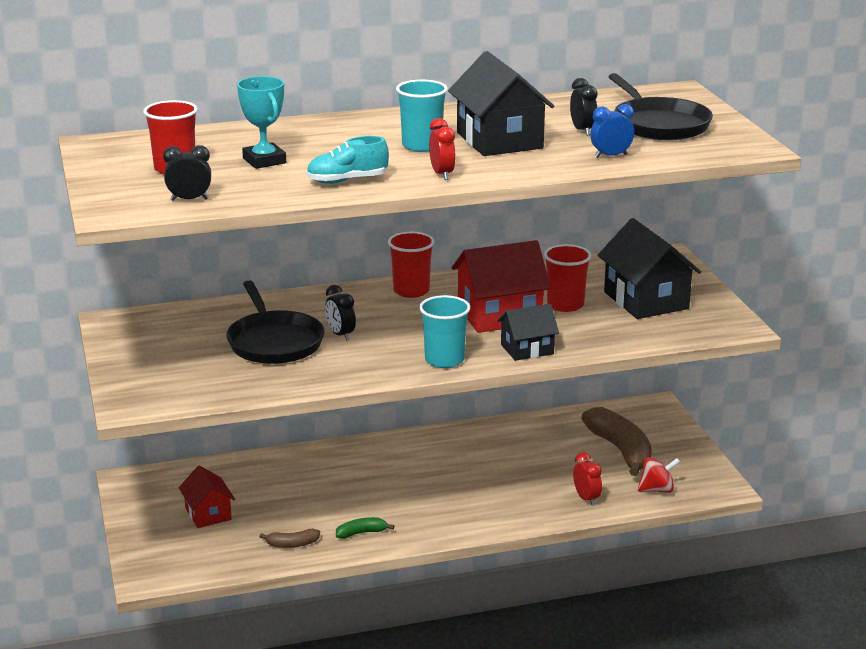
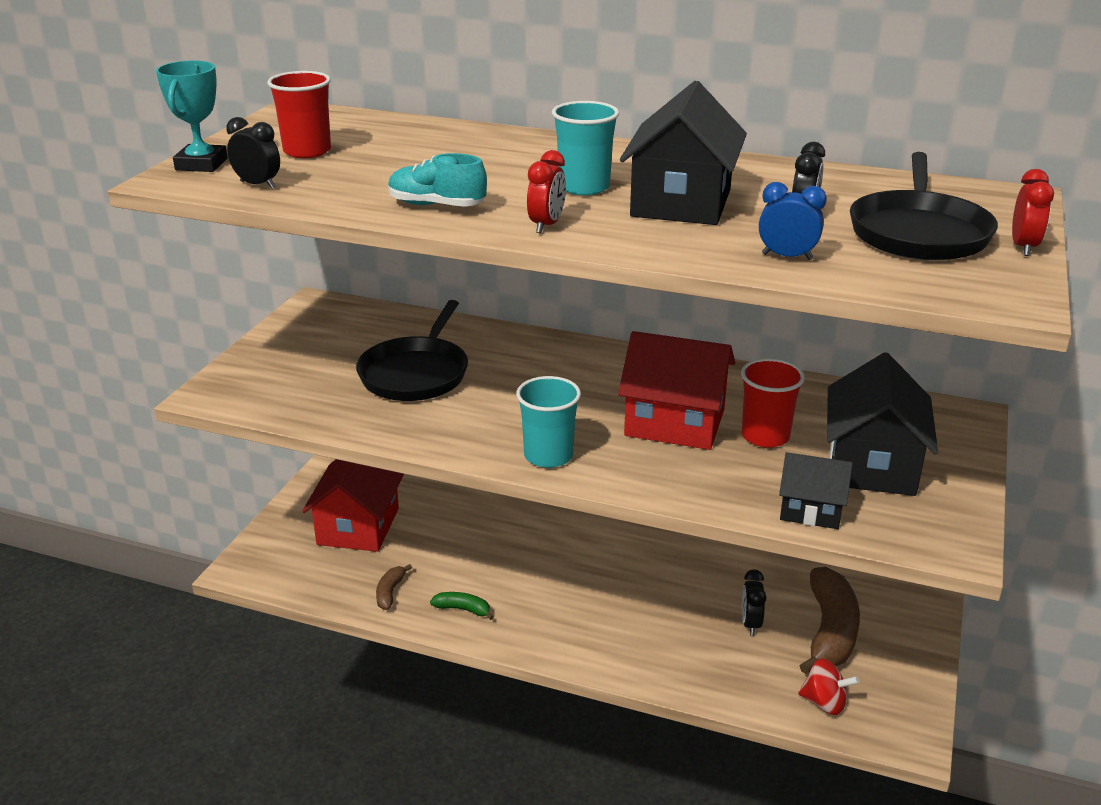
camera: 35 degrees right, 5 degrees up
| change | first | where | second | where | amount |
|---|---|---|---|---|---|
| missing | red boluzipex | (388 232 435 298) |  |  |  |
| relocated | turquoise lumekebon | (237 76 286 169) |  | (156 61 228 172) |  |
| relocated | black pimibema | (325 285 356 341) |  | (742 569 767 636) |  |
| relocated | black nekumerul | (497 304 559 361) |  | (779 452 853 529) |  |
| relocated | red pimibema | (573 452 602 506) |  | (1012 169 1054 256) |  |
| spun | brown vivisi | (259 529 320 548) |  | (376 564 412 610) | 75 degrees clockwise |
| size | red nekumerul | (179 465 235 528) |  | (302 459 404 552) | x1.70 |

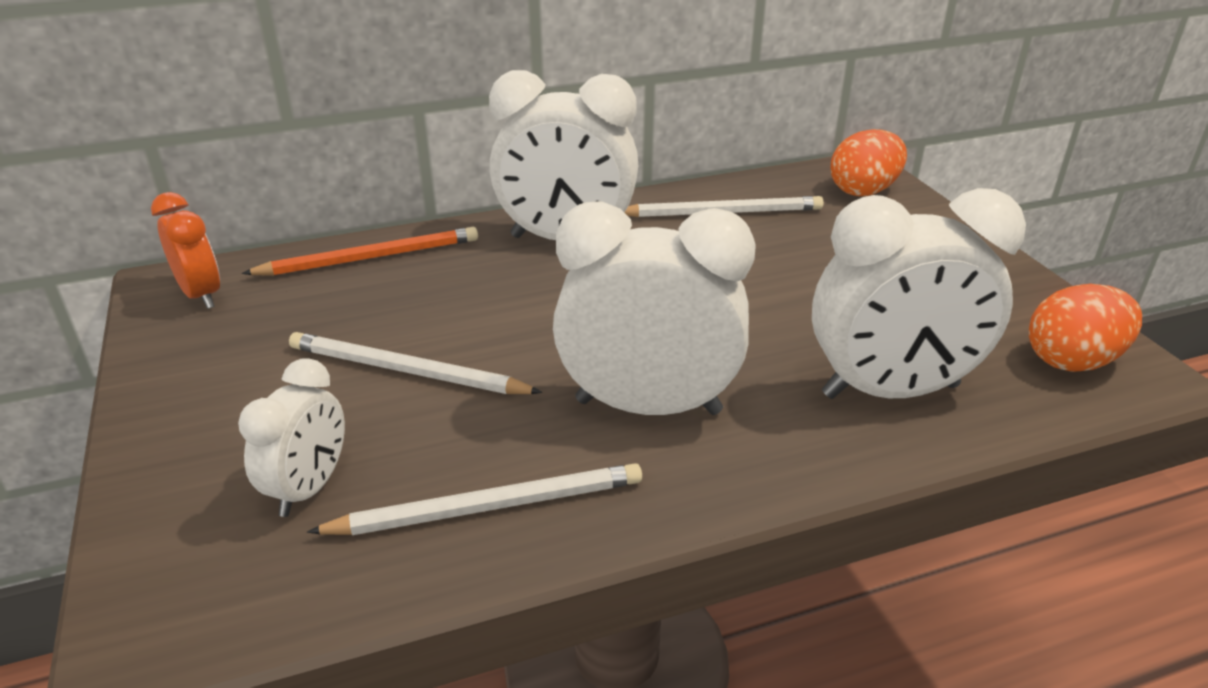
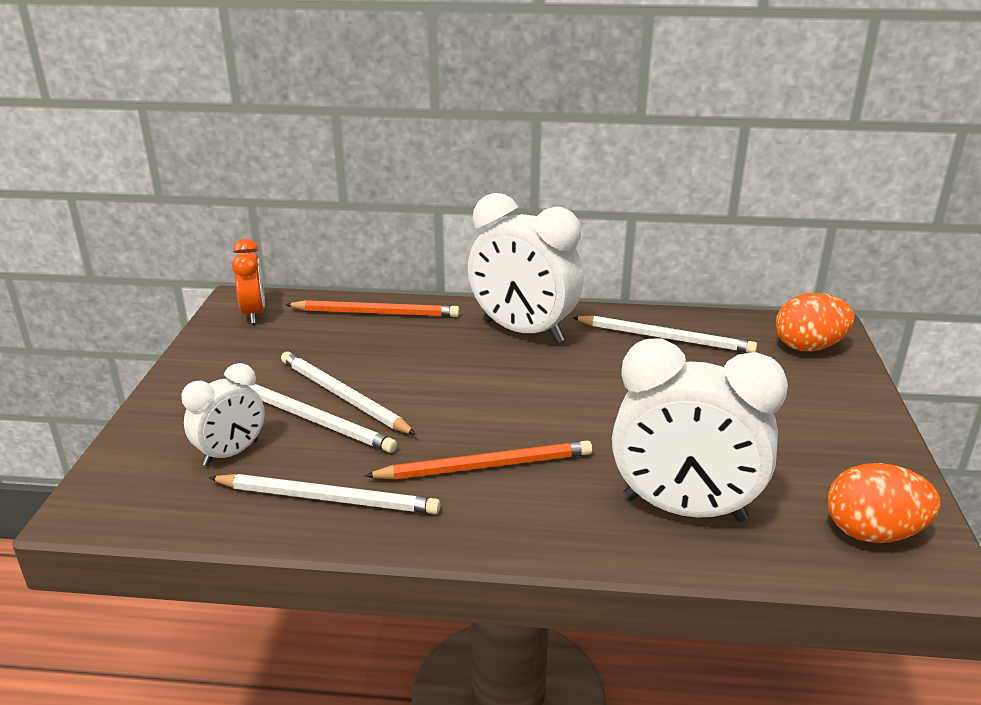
camera: 25 degrees right, 5 degrees down
| change | first | where | second | where | amount |
|---|---|---|---|---|---|
| appeared |  |  | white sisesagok | (248 384 397 453) |  |
| exchanged | white pimibema | (553 201 756 415) | orange sisesagok | (364 440 592 479) |  |

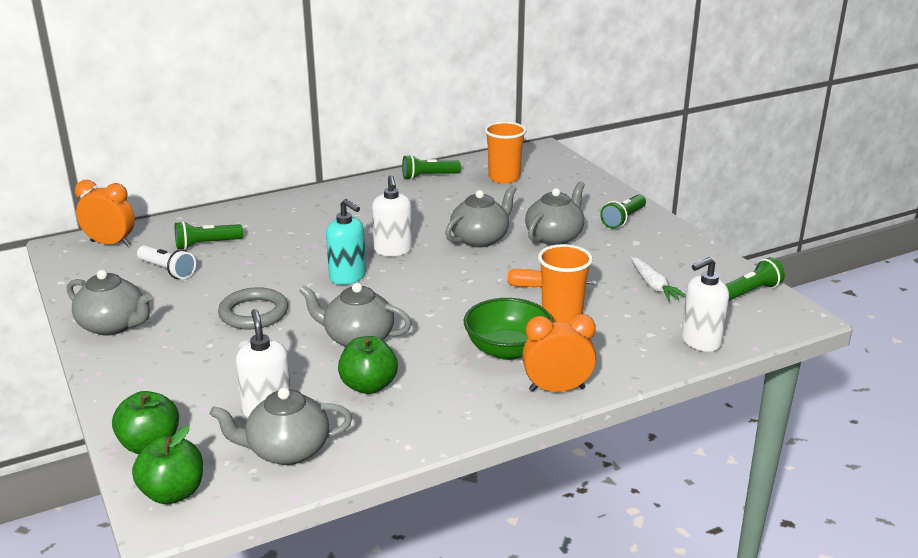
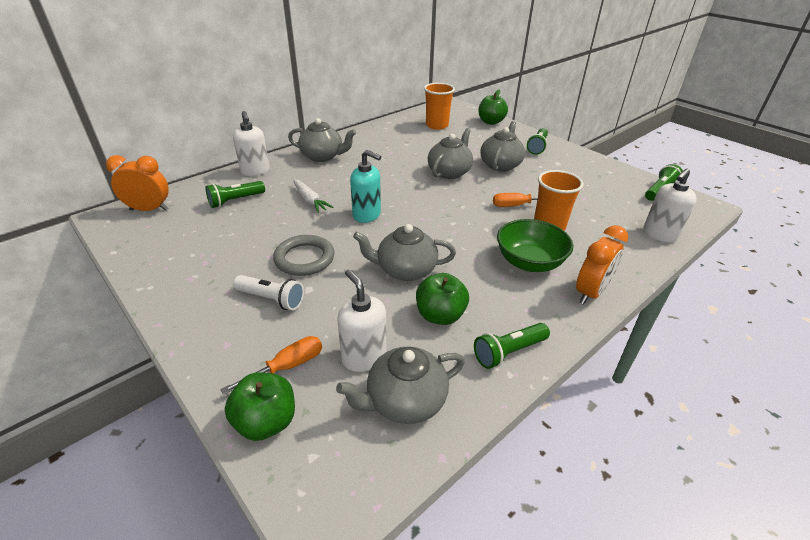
camera: 15 degrees left, 10 degrees up
| change | first | where | second | where | amount |
|---|---|---|---|---|---|
| appeared |  |  | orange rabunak | (221 336 322 395) |  |
| relocated | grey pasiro | (67 270 153 336) |  | (288 118 356 162) |  |
| relocated | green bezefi | (132 426 203 504) |  | (478 89 508 125) |  |
| relocated | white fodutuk | (137 245 196 279) |  | (233 275 304 310) |  |
| relocated | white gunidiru | (372 175 412 256) |  | (233 111 270 176) |  |
| relocated | green fodutuk | (402 155 461 180) |  | (474 323 550 369) |  |
| relocated | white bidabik | (631 257 686 302) |  | (293 179 333 213) |  |
| spun | orange pimibema | (522 314 596 392) |  | (576 225 628 304) | 150 degrees clockwise |

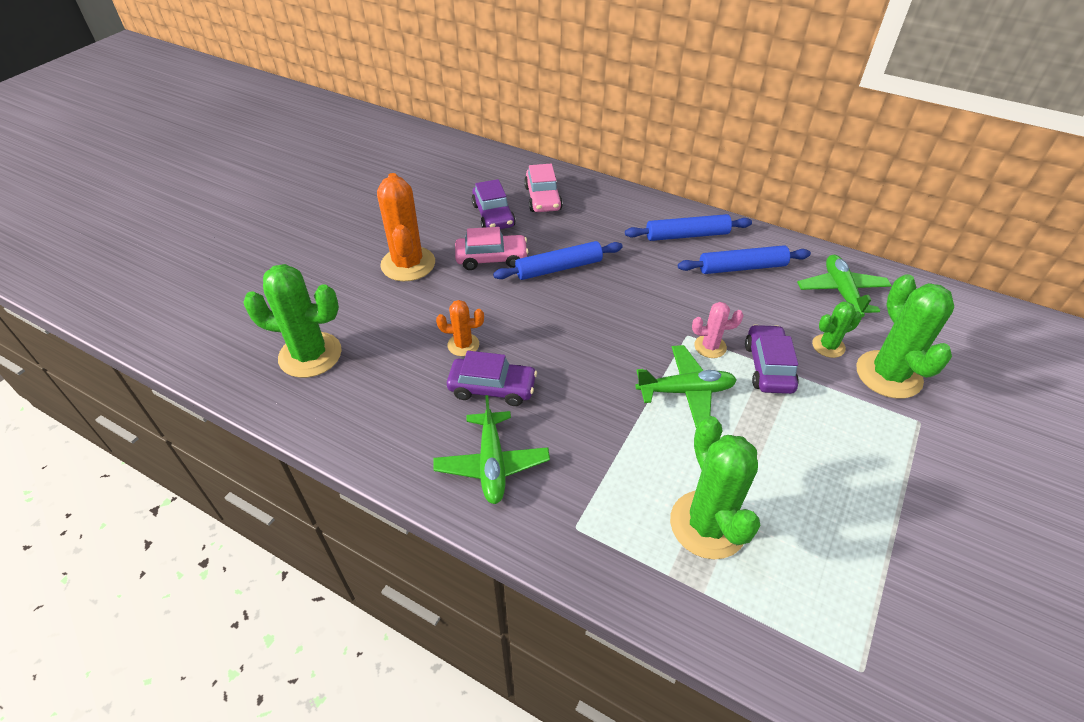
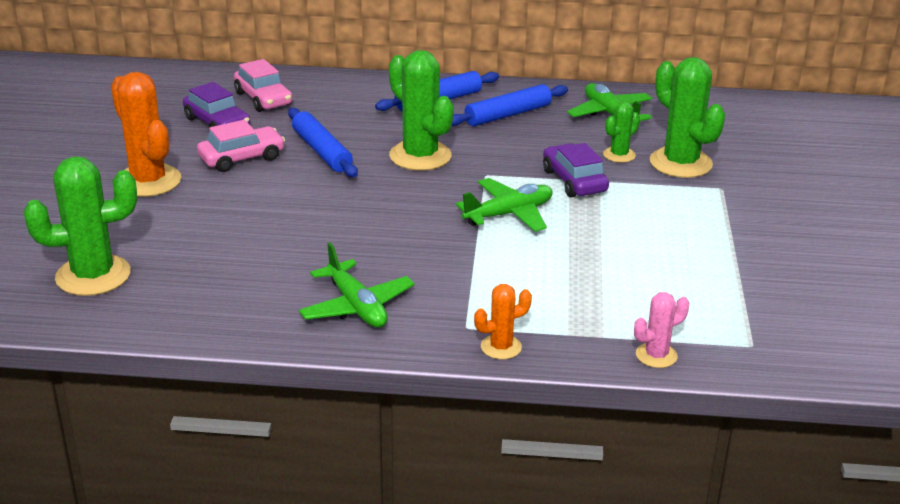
camera: 25 degrees left, 15 degrees down
| change | first | where | second | where | amount |
|---|---|---|---|---|---|
| missing | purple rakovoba | (447 351 537 406) |  |  |  |
| relocated | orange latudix | (436 300 484 356) |  | (474 284 532 359) |  |
| relocated | green latudix | (670 416 760 559) |  | (389 50 454 171) |  |
| relocated | pink latudix | (692 302 744 358) |  | (634 292 689 368) |  |
| spun | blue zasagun | (493 241 623 280) |  | (288 108 358 177) | 75 degrees counterclockwise |

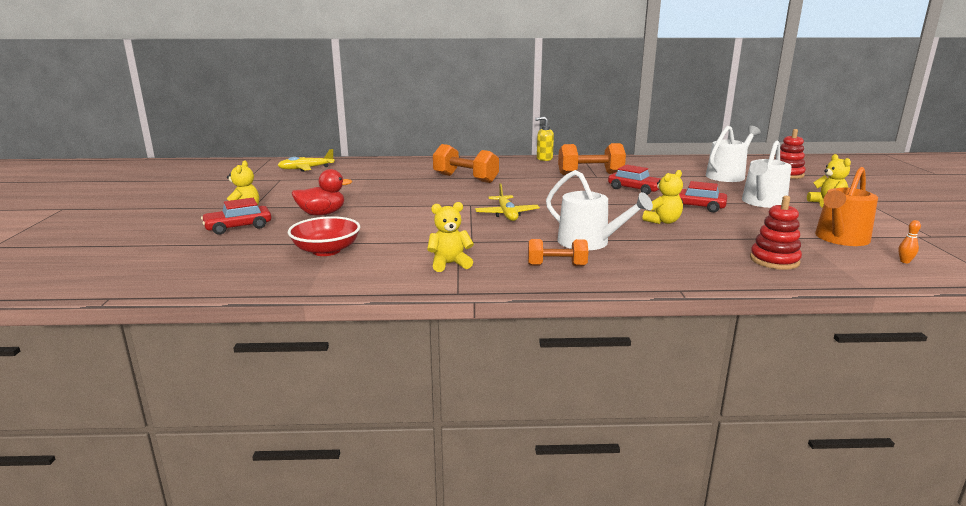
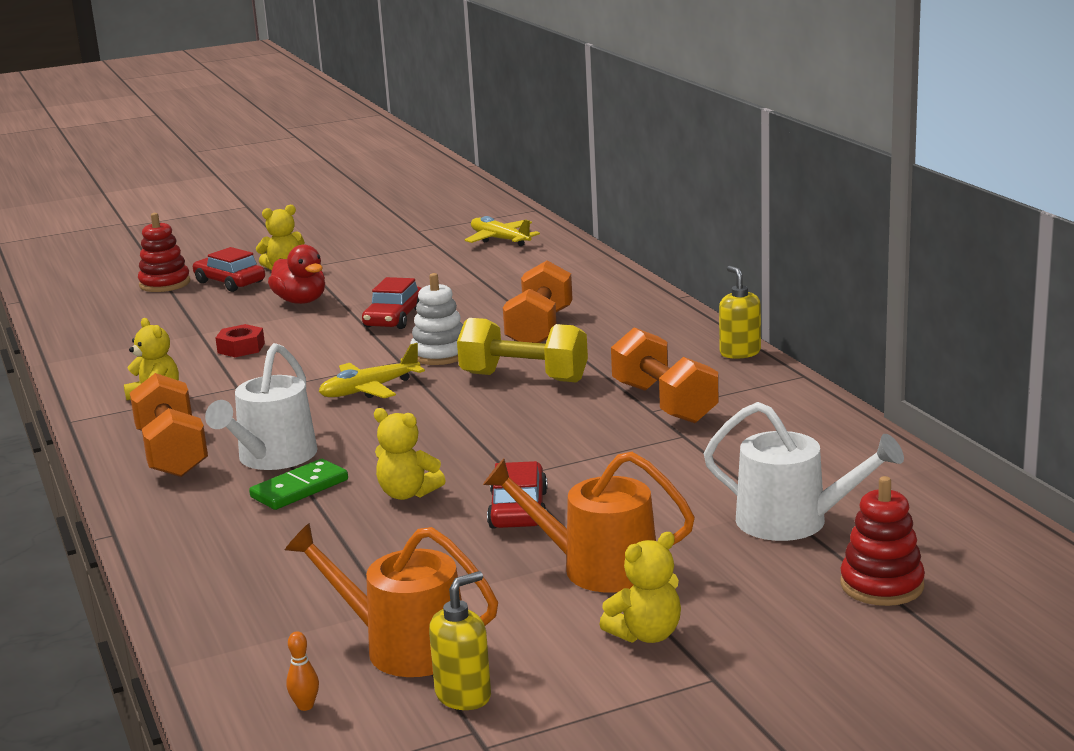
camera: 70 degrees right, 0 degrees up
| change | first | where | second | where | amount |
|---|---|---|---|---|---|
| missing | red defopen | (288 216 360 256) |  |  |  |
| appeared |  |  | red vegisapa | (215 324 265 357) |  |
| appeared |  |  | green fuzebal | (249 459 348 510) |  |
| appeared |  |  | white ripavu | (410 273 463 365) |  |
| appeared |  |  | yellow gunidiru | (429 571 491 710) |  |
| appeared |  |  | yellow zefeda | (457 318 588 382) |  |
| relocated | red rakovoba | (608 165 661 195) |  | (362 277 422 329) |  |
| relocated | red ripavu | (750 196 802 270) |  | (138 213 190 292) |  |
| colour | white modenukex | (742 140 792 208) | orange modenukex | (483 452 695 593) |  |
| size | orange zefeda | (528 239 588 266) |  | (130 373 208 477) | x1.62 |

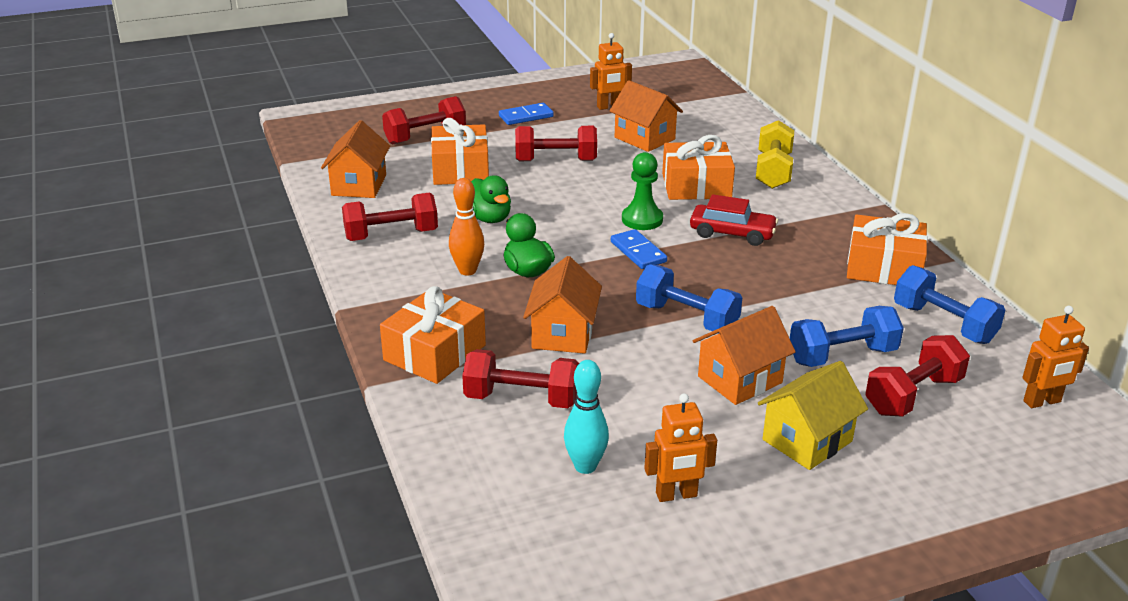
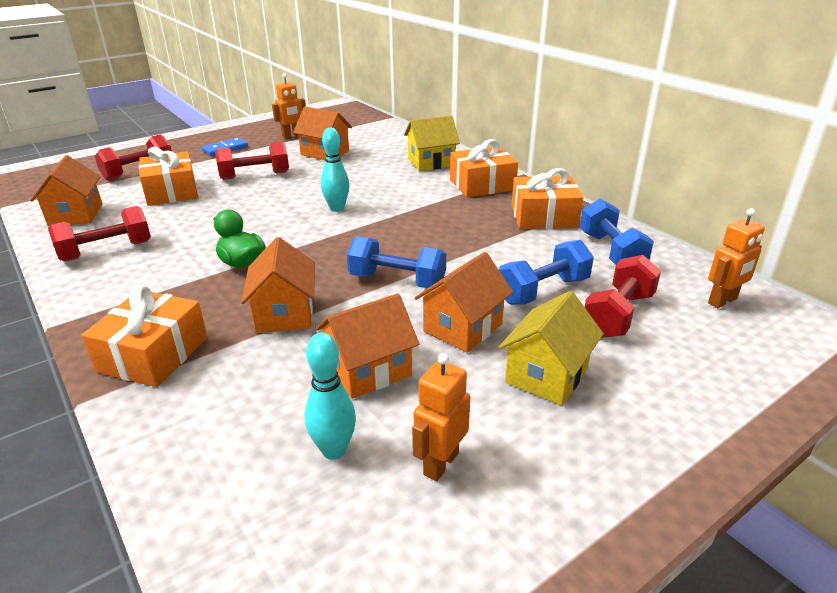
camera: 15 degrees left, 0 degrees up
| change | first | where | second | where | amount |
|---|---|---|---|---|---|
| missing | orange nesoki | (449 178 484 276) |  |  |  |
| missing | red zefeda | (462 349 579 408) |  |  |  |
| missing | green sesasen | (471 175 511 223) |  |  |  |
| missing | blue fuzebal | (611 229 667 269) |  |  |  |
| missing | red rakovoba | (690 194 778 246) |  |  |  |
| appeared |  |  | orange nekumerul | (316 294 419 399) |  |
| relocated | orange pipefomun | (662 135 735 200) |  | (450 139 518 197) |  |
| exchanged | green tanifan | (622 152 663 230) | turquoise nesoki | (321 128 350 212) |  |
| exchanged | yellow zefeda | (756 120 794 189) | yellow nekumerul | (404 115 460 171) |  |
| spun | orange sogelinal | (644 393 717 502) |  | (412 353 470 481) | 150 degrees clockwise |
| spun | blue zefeda | (894 265 1005 344) |  | (580 199 654 265) | 45 degrees clockwise |

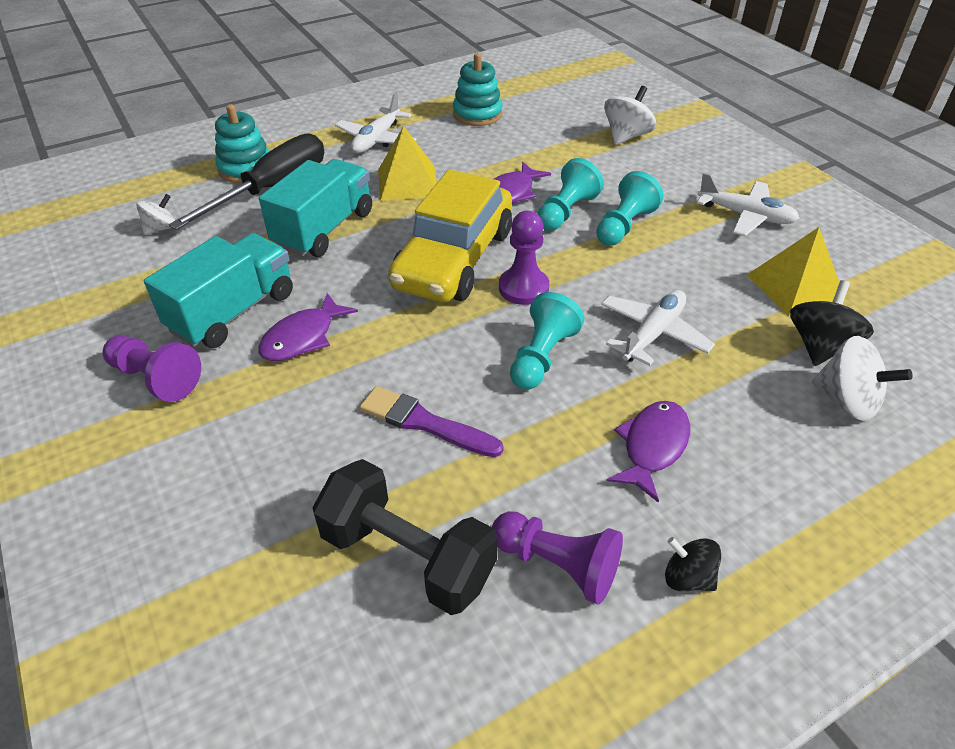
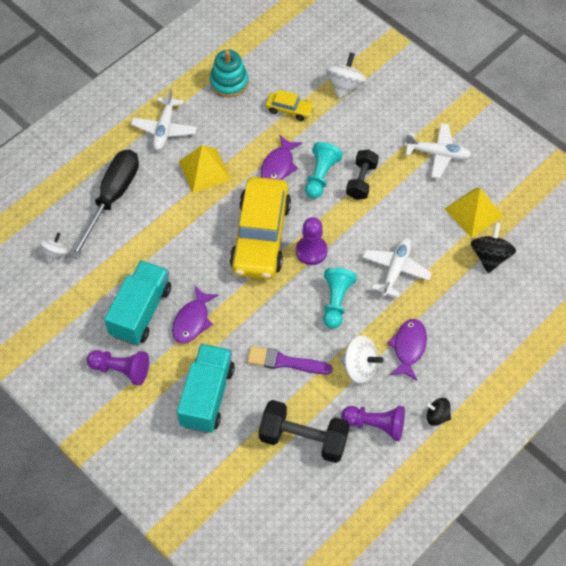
camera: 15 degrees left, 15 degrees up
| change | first | where | second | where | amount |
|---|---|---|---|---|---|
| missing | turquoise ripavu | (215 104 270 183) |  |  |  |
| appeared |  |  | yellow rakovoba | (266 90 314 121) |  |
| relocated | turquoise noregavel | (259 159 372 257) |  | (177 344 235 433) |  |
| relocated | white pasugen | (812 336 913 421) |  | (340 335 384 384) |  |
| exchanged | turquoise tanifan | (596 171 664 246) | black zefeda | (346 150 379 200) |  |

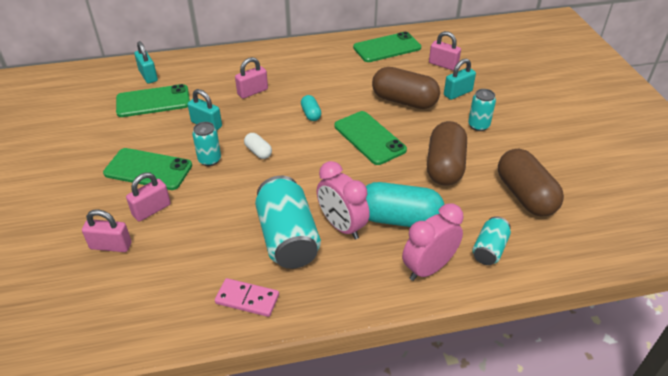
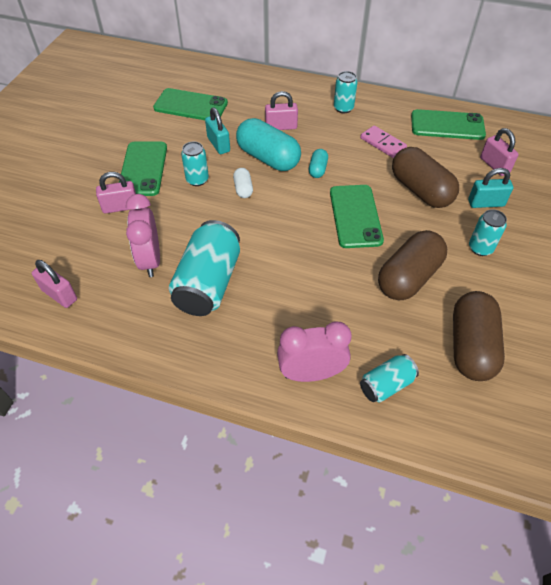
camera: 30 degrees right, 10 degrees up
| change | first | where | second | where | amount |
|---|---|---|---|---|---|
| missing | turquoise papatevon | (134 41 158 84) |  |  |  |
| appeared |  |  | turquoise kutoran | (334 71 358 113) |  |
| relocated | pink papatevon | (82 209 132 252) |  | (32 260 77 308) |  |
| relocated | pink fuzebal | (215 278 279 317) |  | (360 126 407 158) |  |
| relocated | pink pimibema | (317 161 370 240) |  | (126 194 160 277) |  |
| relocated | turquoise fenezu | (366 182 445 227) |  | (236 118 301 171) |  |
| spun | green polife | (103 148 192 190) |  | (119 142 167 196) | 45 degrees clockwise |

